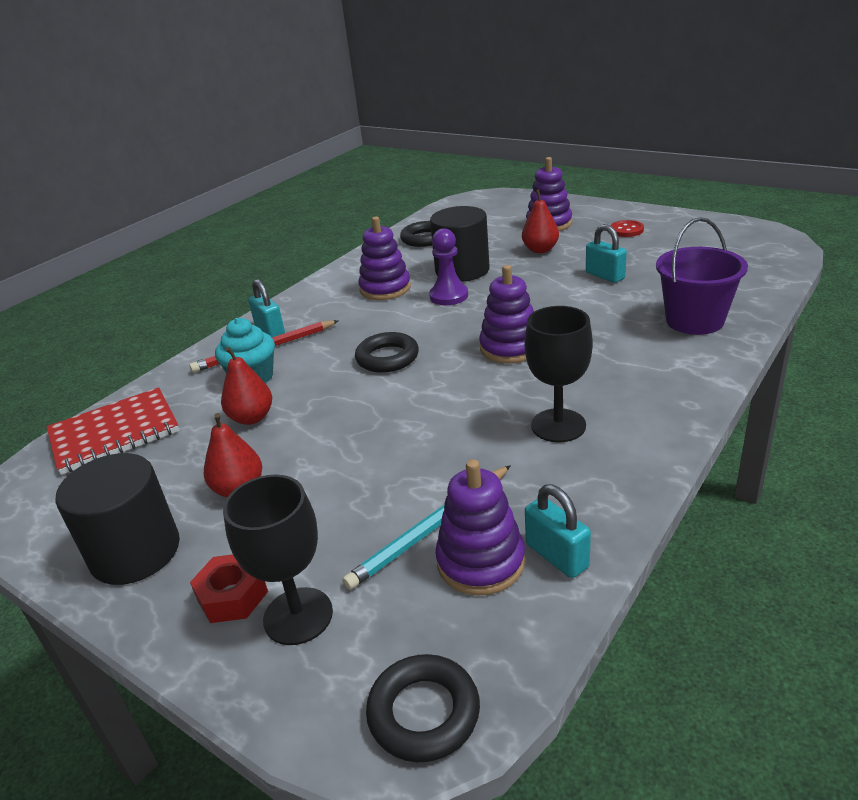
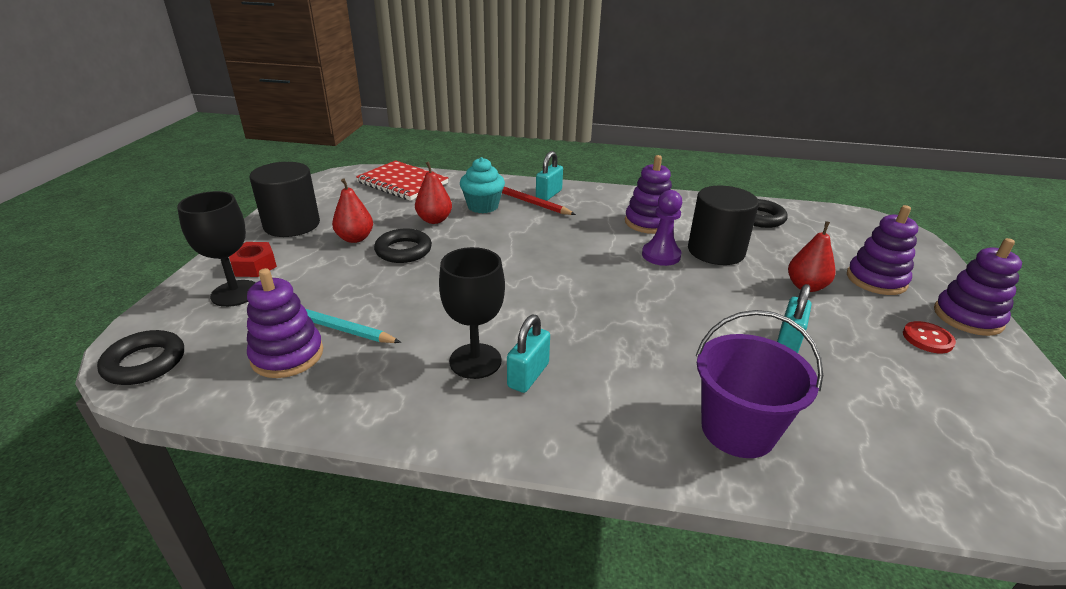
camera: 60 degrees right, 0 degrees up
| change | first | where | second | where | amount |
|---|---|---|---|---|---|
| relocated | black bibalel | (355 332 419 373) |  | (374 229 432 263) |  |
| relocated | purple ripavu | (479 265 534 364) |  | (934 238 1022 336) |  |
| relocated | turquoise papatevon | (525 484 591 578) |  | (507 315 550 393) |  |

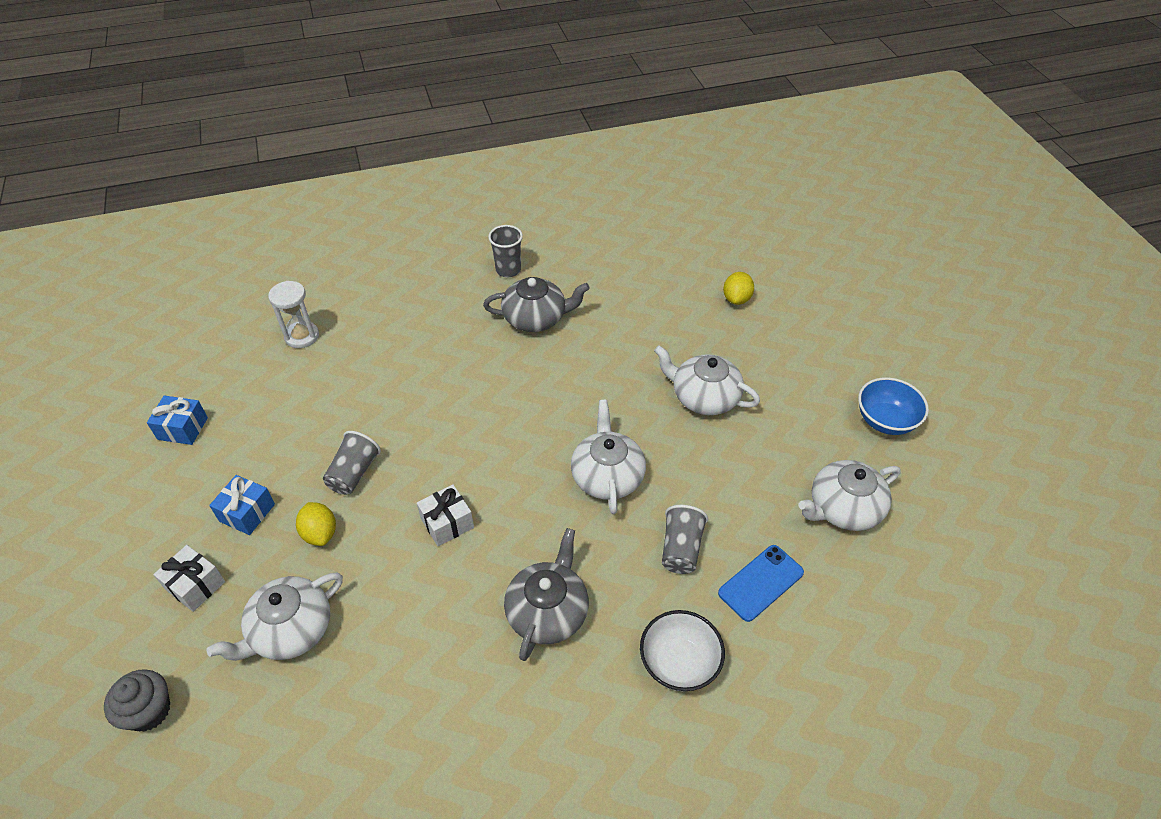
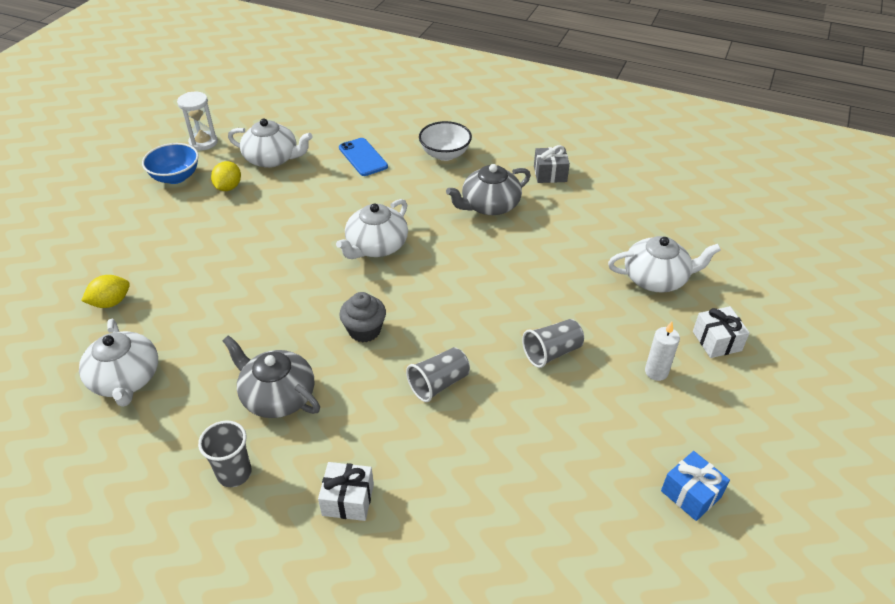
camera: 140 degrees left, 5 degrees down
| change | first | where | second | where | amount |
|---|---|---|---|---|---|
| appeared |  |  | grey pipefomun | (534 145 570 183) |  |
| relocated | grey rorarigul | (104 669 170 731) |  | (339 292 386 342) |  |
| relocated | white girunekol | (268 281 319 348) |  | (177 91 218 150) |  |
| relocated | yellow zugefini | (296 502 336 546) |  | (211 161 241 191) |  |
| relocated | white pipefomun | (417 484 474 546) |  | (318 462 374 521) |  |
| relocated | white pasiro | (654 345 760 415) |  | (79 319 158 407) |  |
| relocated | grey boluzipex | (662 505 708 574) |  | (406 347 470 402) |  |
| exchanged | blue pipefomun | (209 475 275 535) | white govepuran | (645 321 680 381) |  |
| spun | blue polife | (718 545 804 622) |  | (339 138 388 176) | 60 degrees clockwise |

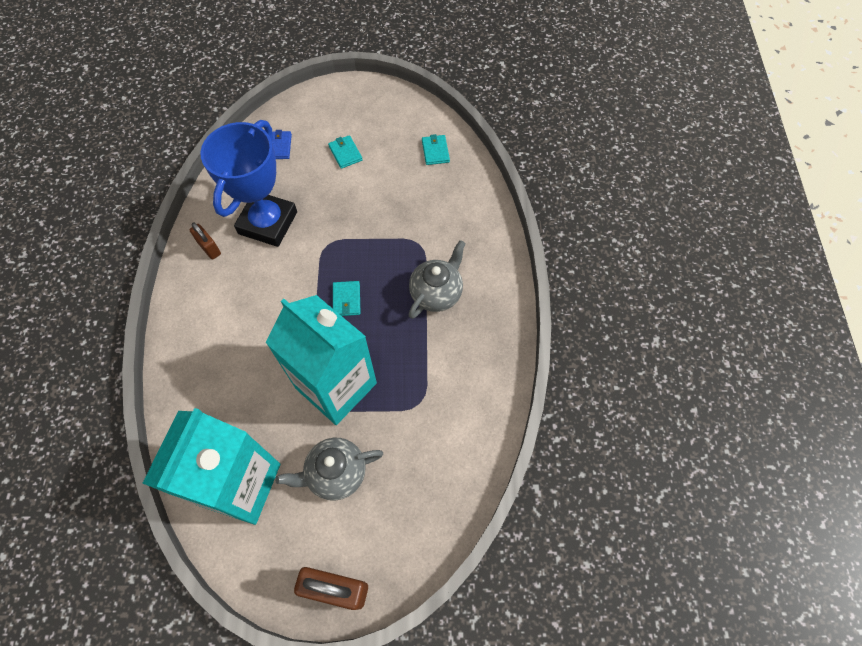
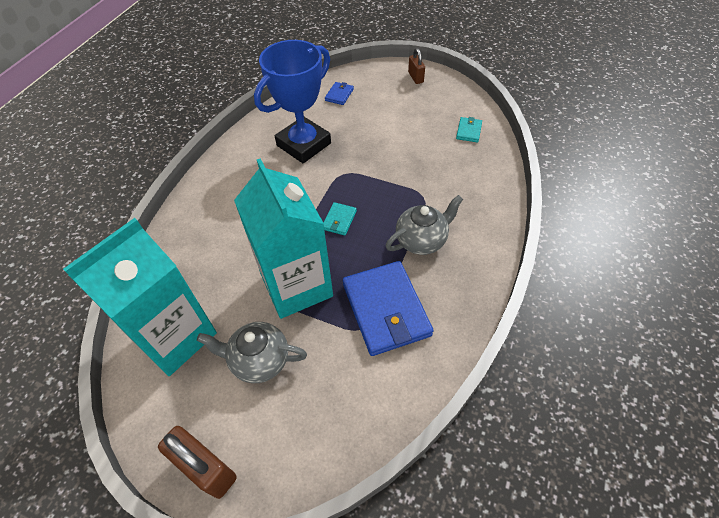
camera: 25 degrees right, 10 degrees down
| change | first | where | second | where | amount |
|---|---|---|---|---|---|
| missing | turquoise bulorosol | (328 135 363 169) |  |  |  |
| appeared |  |  | blue bulorosol | (343 261 434 356) |  |
| relocated | brown papatevon | (190 223 221 259) |  | (408 48 425 84) |  |

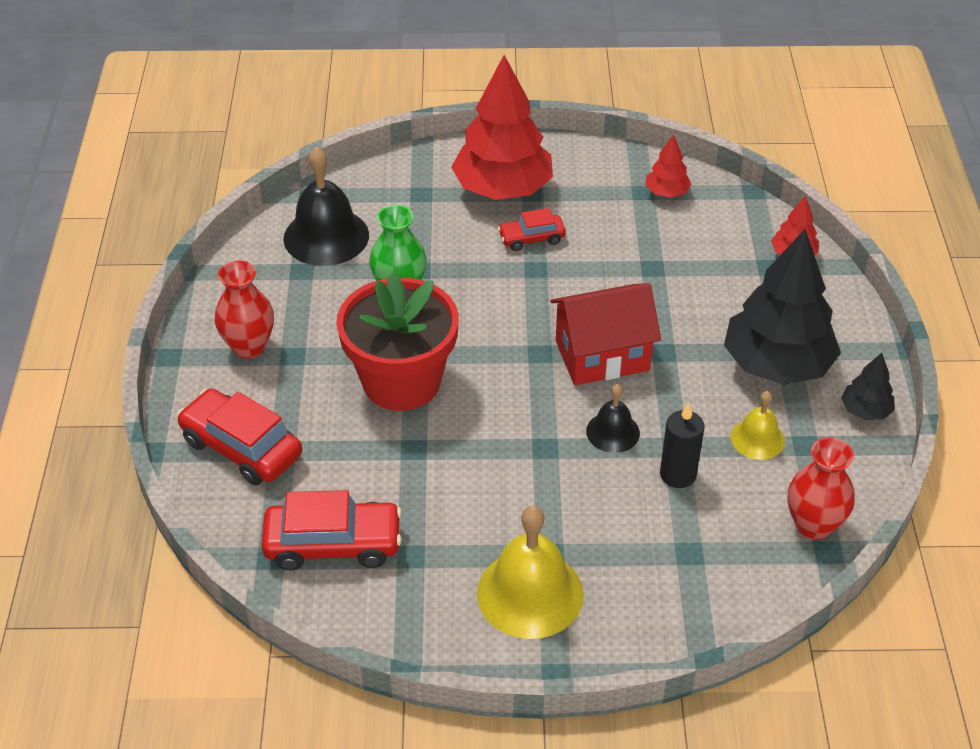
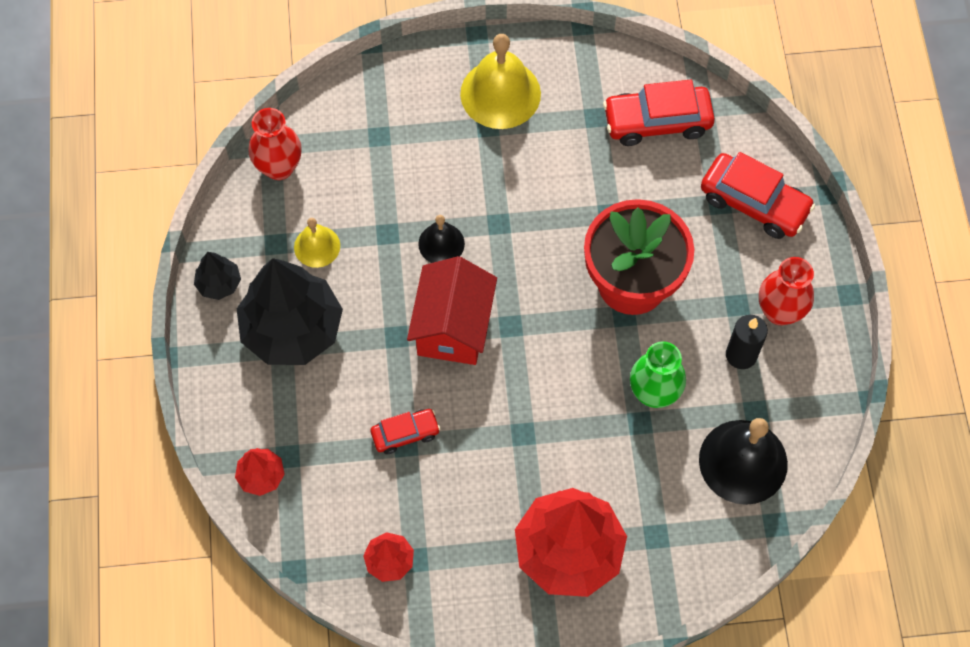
camera: 175 degrees right, 20 degrees up
| change | first | where | second | where | amount |
|---|---|---|---|---|---|
| relocated | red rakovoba | (498 208 566 251) |  | (371 409 440 454) |  |
| relocated | black govepuran | (660 402 705 488) |  | (726 315 768 369) |  |
| spun | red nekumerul | (551 283 661 385) |  | (407 256 497 365) | 60 degrees counterclockwise |

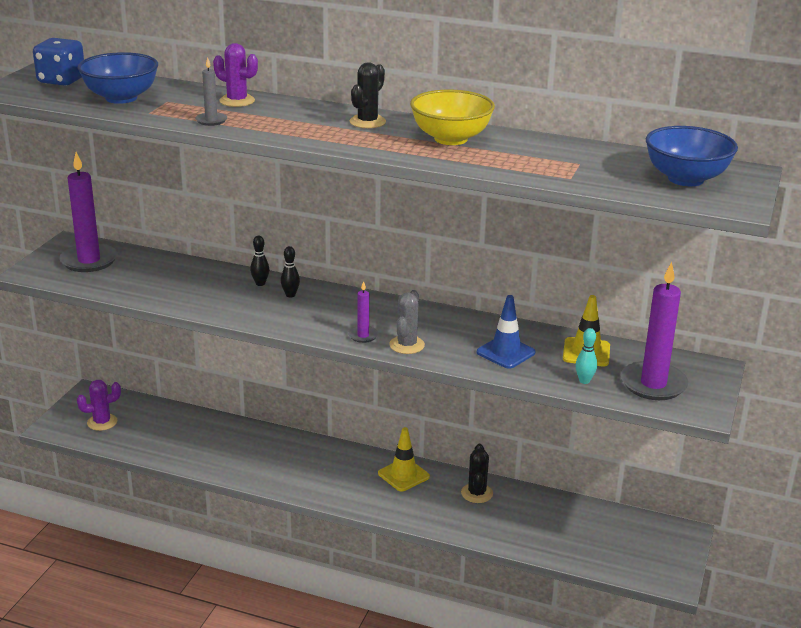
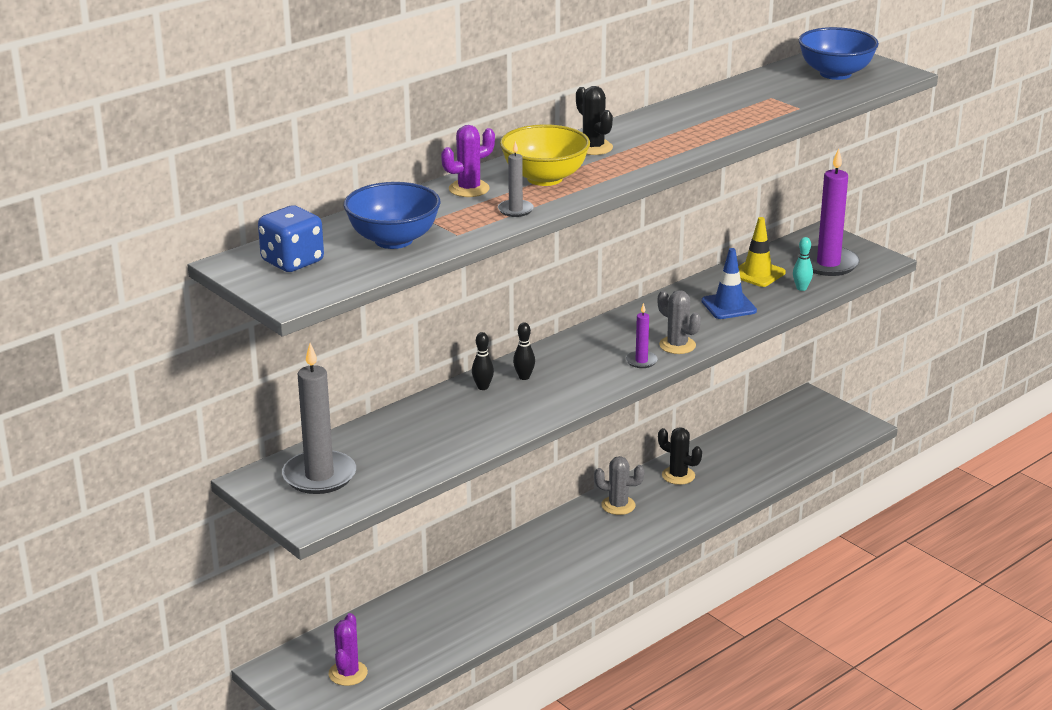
camera: 60 degrees left, 0 degrees up
| change | first | where | second | where | amount |
|---|---|---|---|---|---|
| relocated | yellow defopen | (410 90 495 145) |  | (500 124 590 186) |  |
| exchanged | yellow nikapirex | (378 427 430 492) | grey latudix | (594 456 645 515) |  |
| colour | purple govepuran | (59 152 118 272) | grey govepuran | (282 343 356 494) |  |

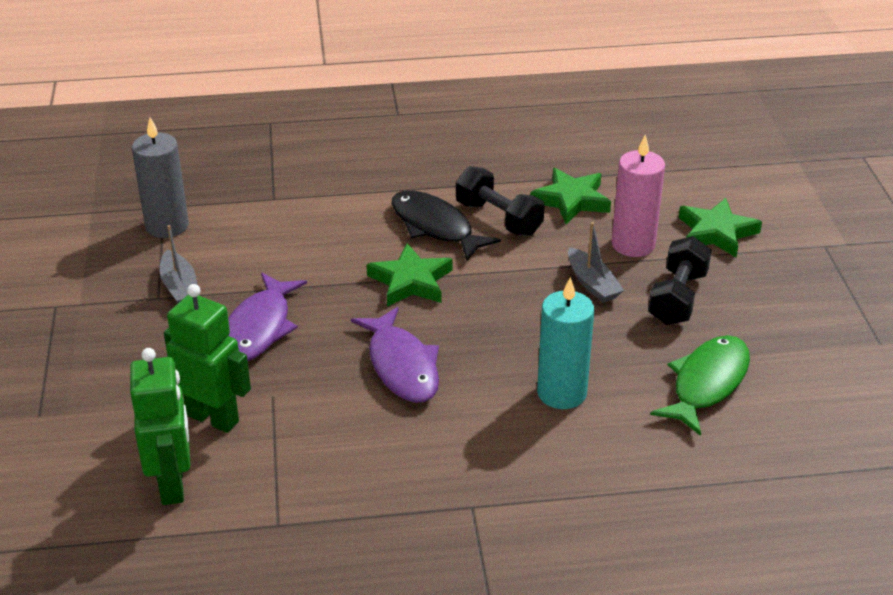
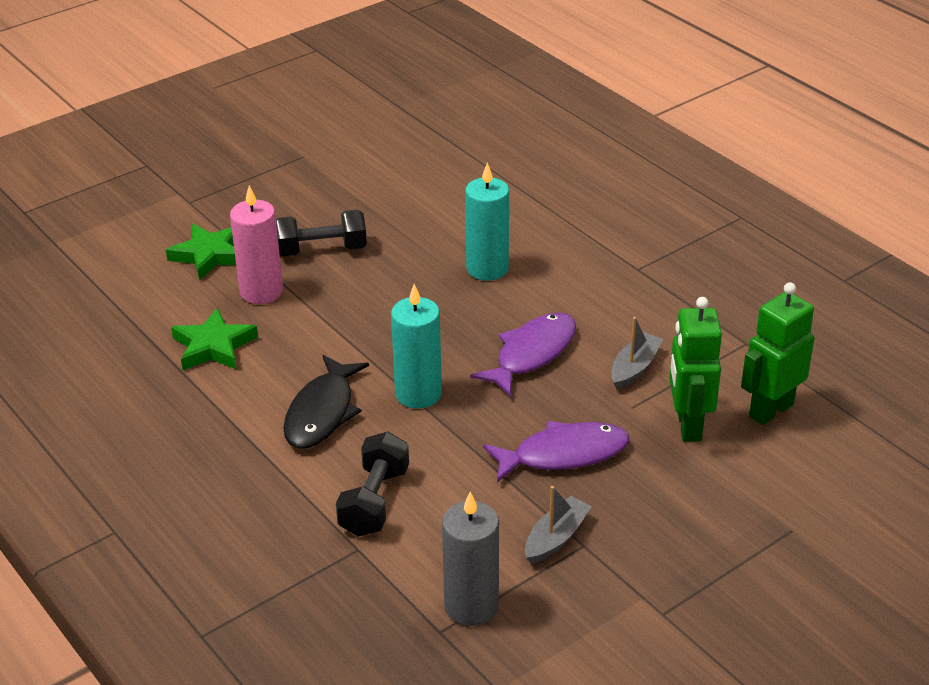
camera: 120 degrees left, 0 degrees up
| change | first | where | second | where | amount |
|---|---|---|---|---|---|
| missing | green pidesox | (650 335 750 436) |  |  |  |
| relocated | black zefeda | (456 166 545 236) |  | (336 432 409 537) |  |
| relocated | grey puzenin | (568 222 624 303) |  | (611 317 663 389) |  |
| exchanged | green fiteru | (367 243 453 307) | turquoise govepuran | (391 284 442 409) |  |

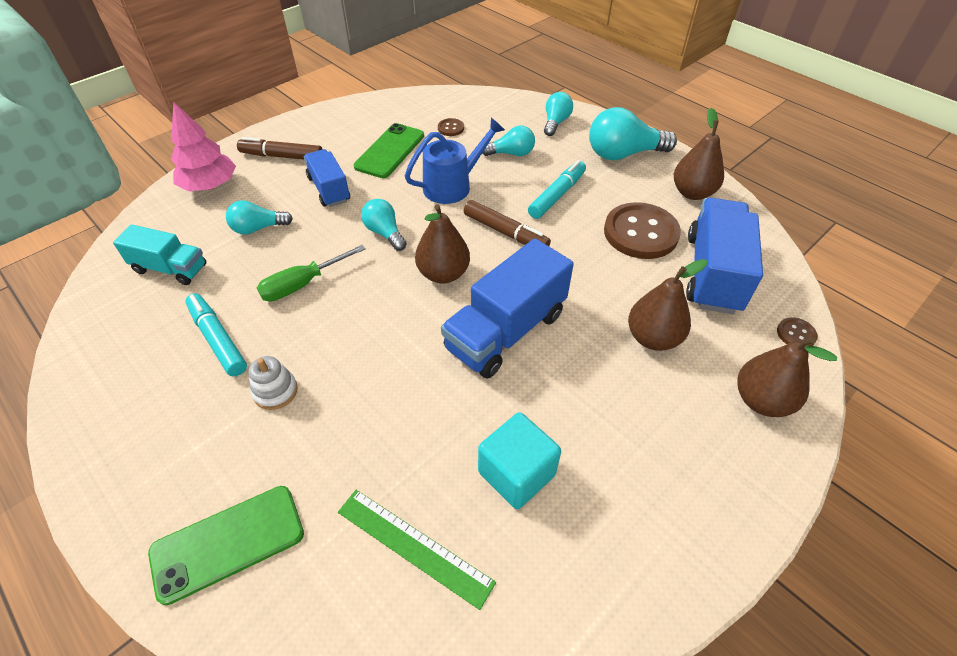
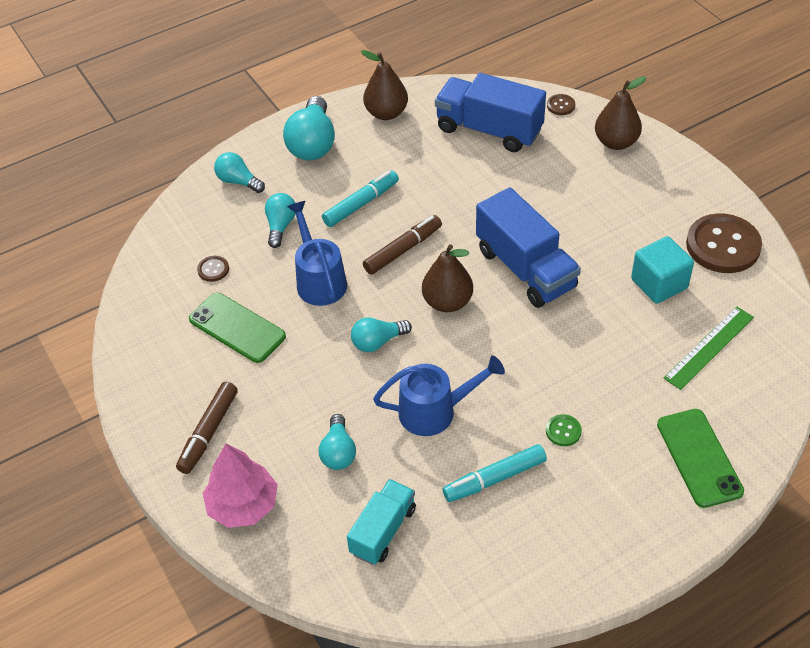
camera: 75 degrees left, 0 degrees up
| change | first | where | second | where | amount |
|---|---|---|---|---|---|
| missing | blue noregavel | (304 149 350 207) |  |  |  |
| missing | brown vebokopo | (628 259 707 351) |  |  |  |
| relocated | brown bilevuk | (604 202 681 259) |  | (686 213 762 273) |  |
| exchanged | white ripavu | (249 356 298 410) | green bilevuk | (546 414 582 446) |  |
| exchanged | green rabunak | (257 245 366 301) | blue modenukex | (373 356 505 436) |  |
| spun | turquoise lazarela | (528 160 586 219) |  | (322 171 399 227) | 90 degrees clockwise |

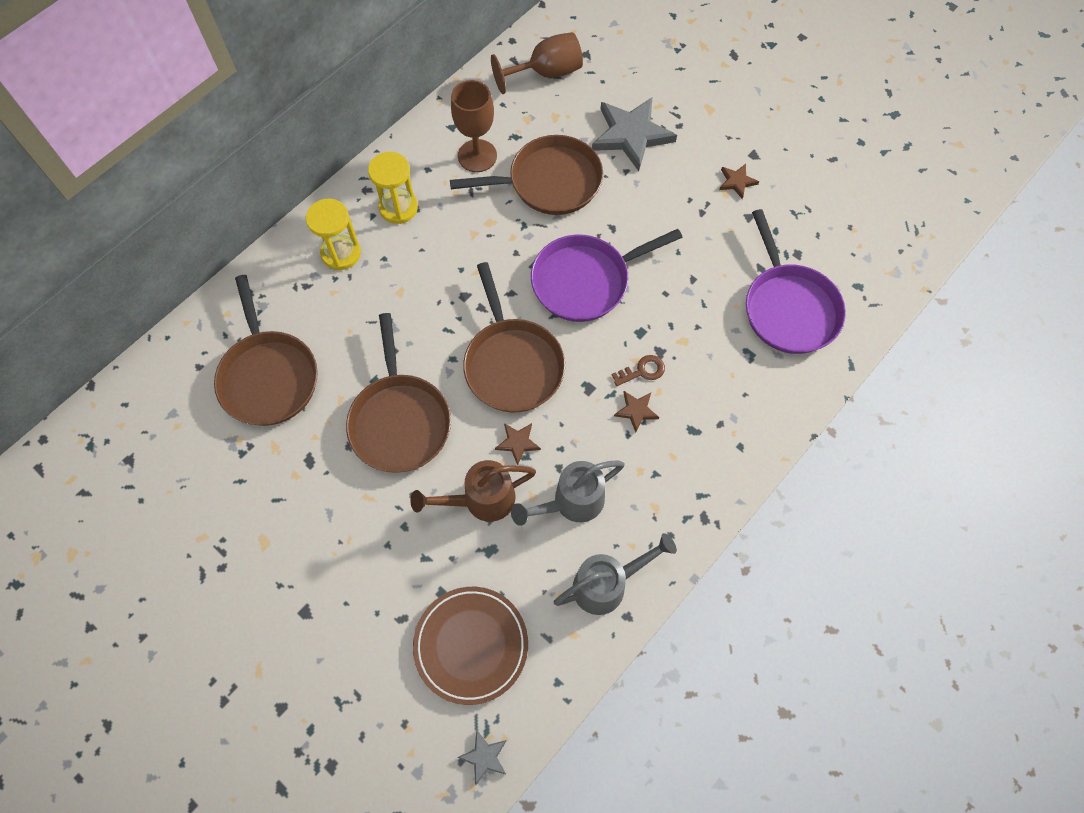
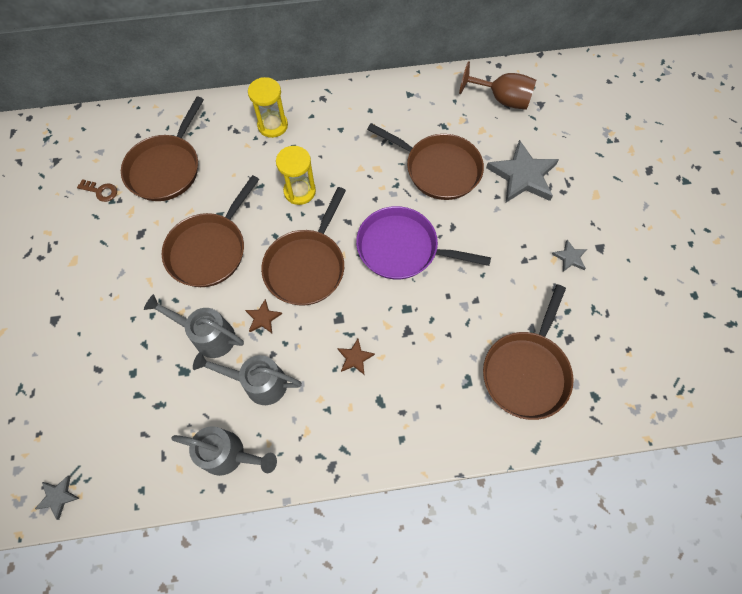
camera: 40 degrees right, 0 degrees up
| change | first | where | second | where | amount |
|---|---|---|---|---|---|
| missing | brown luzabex | (413 587 528 705) |  |  |  |
| missing | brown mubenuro | (451 80 497 172) |  |  |  |
| relocated | yellow girunekol | (368 152 418 224) |  | (276 146 316 205) |  |
| relocated | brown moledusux | (612 355 665 386) |  | (77 179 117 202) |  |
| colour | brown modenukex | (410 460 536 522) | grey modenukex | (144 294 244 358) |  |
| colour | brown fiteru | (719 164 759 199) | grey fiteru | (552 240 587 272) |  |
| colour | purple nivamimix | (746 209 846 354) | brown nivamimix | (483 284 574 420) |  |

